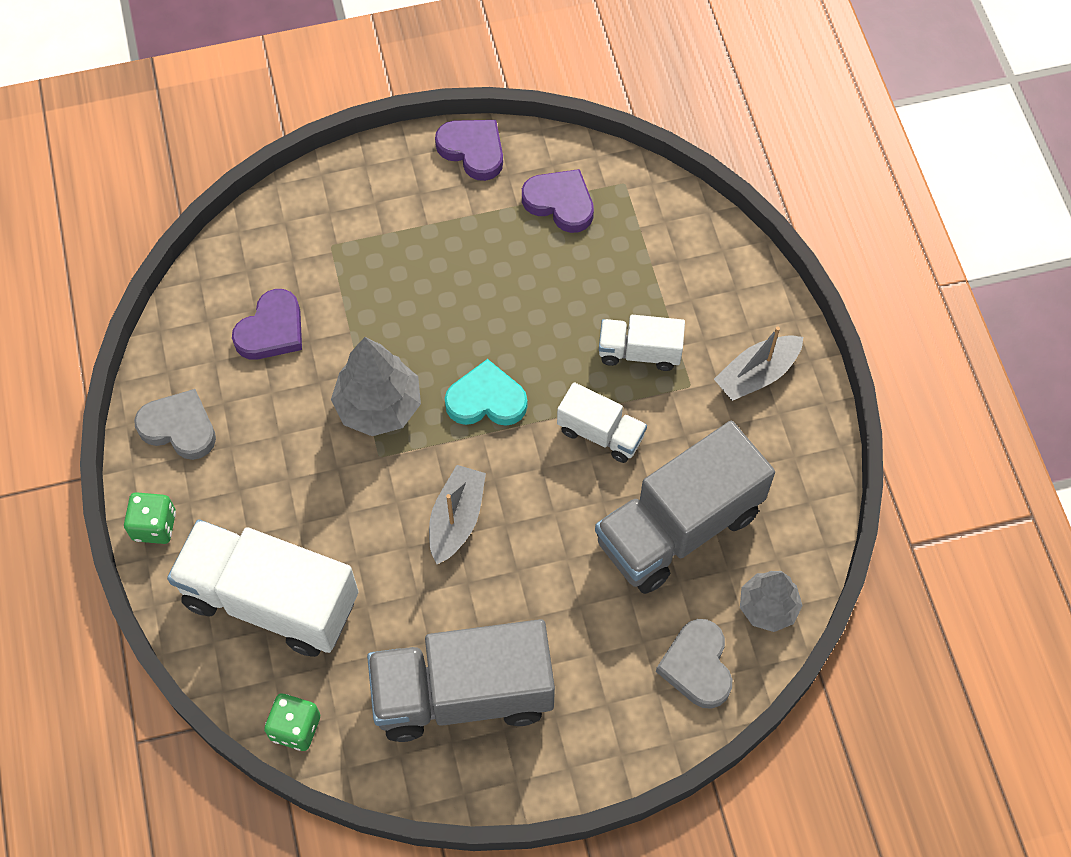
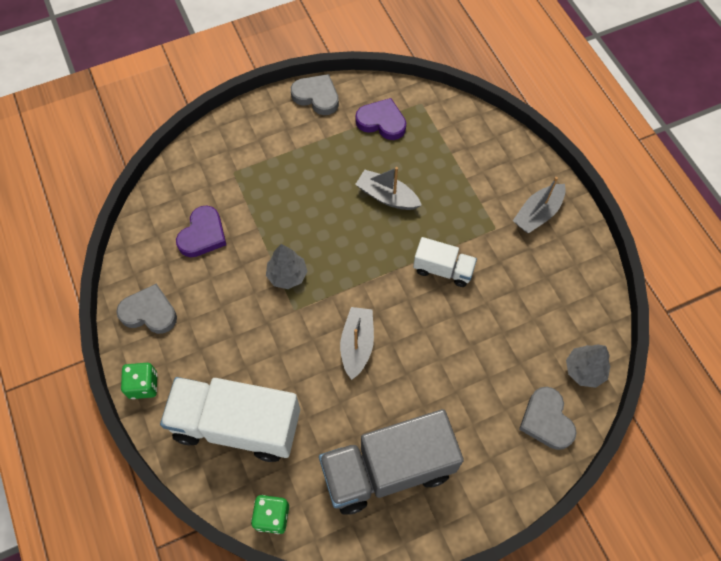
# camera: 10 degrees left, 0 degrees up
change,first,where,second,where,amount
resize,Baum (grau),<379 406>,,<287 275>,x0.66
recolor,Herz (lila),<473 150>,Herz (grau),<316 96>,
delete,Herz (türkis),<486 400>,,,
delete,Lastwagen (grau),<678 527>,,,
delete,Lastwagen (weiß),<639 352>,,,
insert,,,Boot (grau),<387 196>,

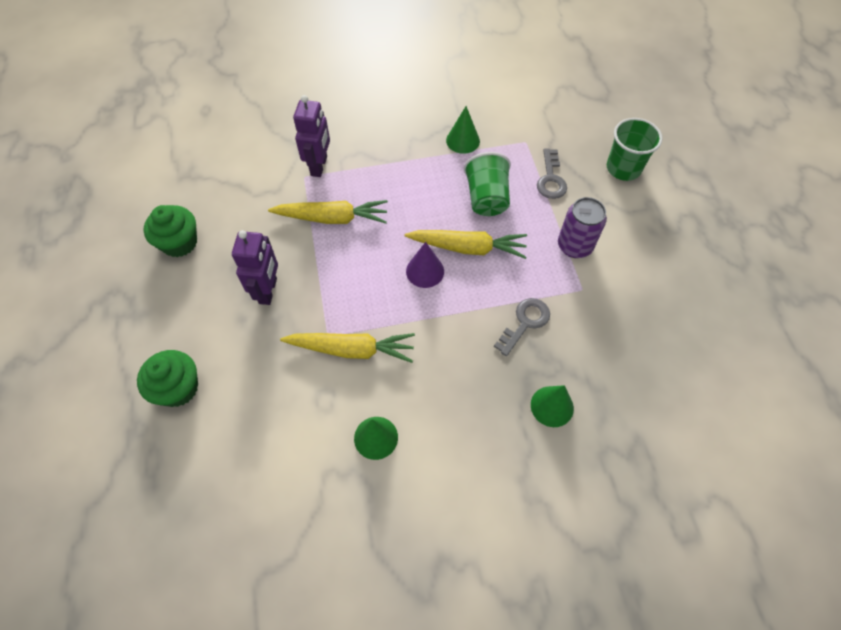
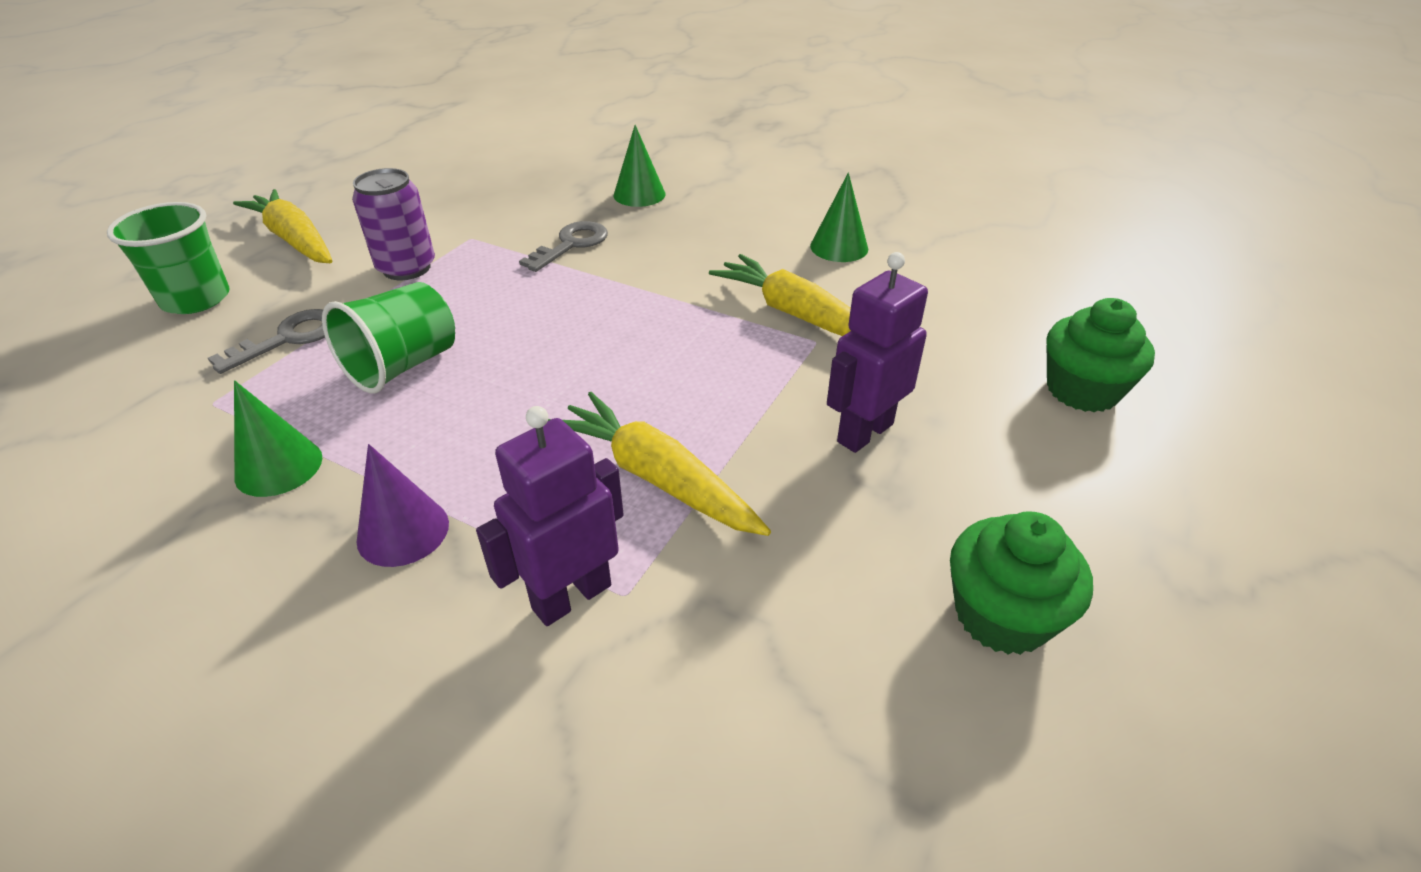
# camera: 140 degrees left, 20 degrees down
change,first,where,second,where,amount
move,Karotte (gelb),<468 248>,,<295 240>,
move,Kegel (lila),<425 271>,,<403 531>,
rotate,Schlüssel (grau),<525 323>,,<571 244>,135 degrees clockwise

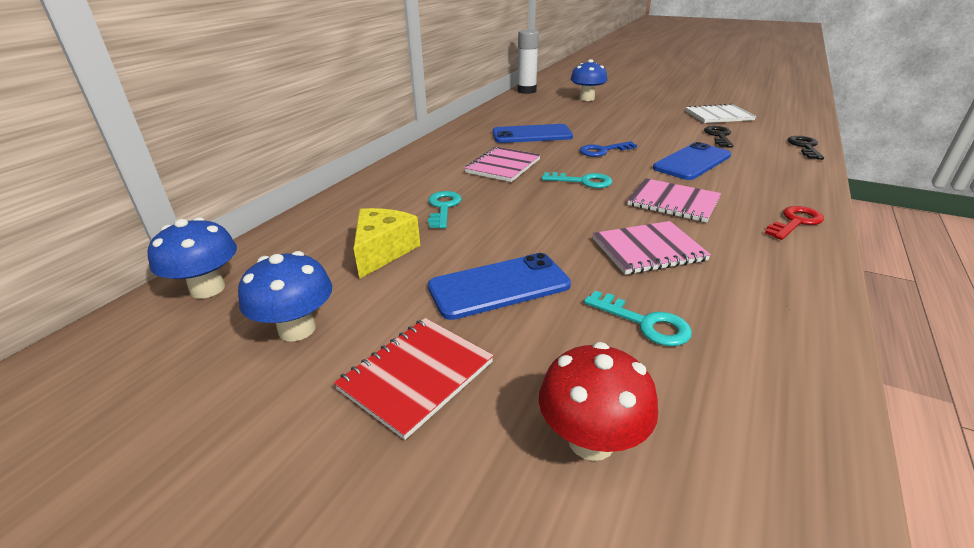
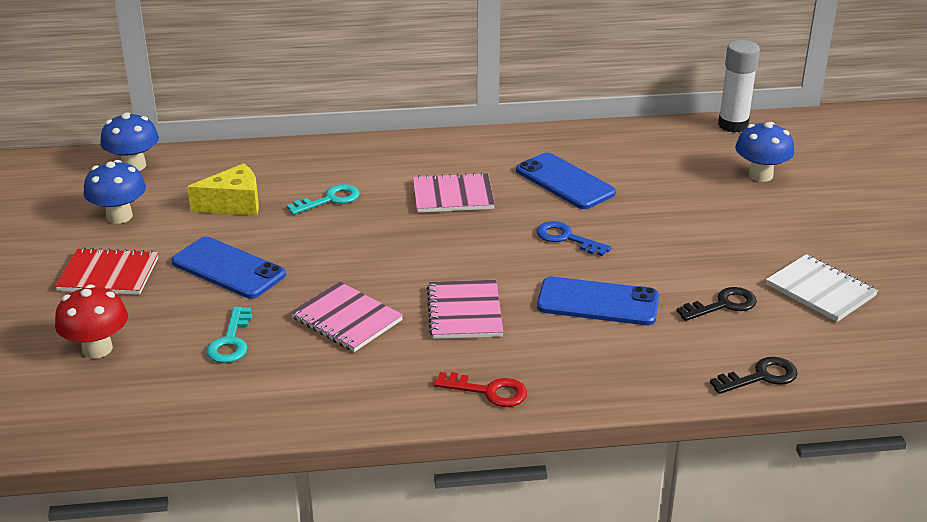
# camera: 55 degrees right, 0 degrees up
change,first,where,second,where,amount
delete,Schlüssel (türkis),<582 181>,,,

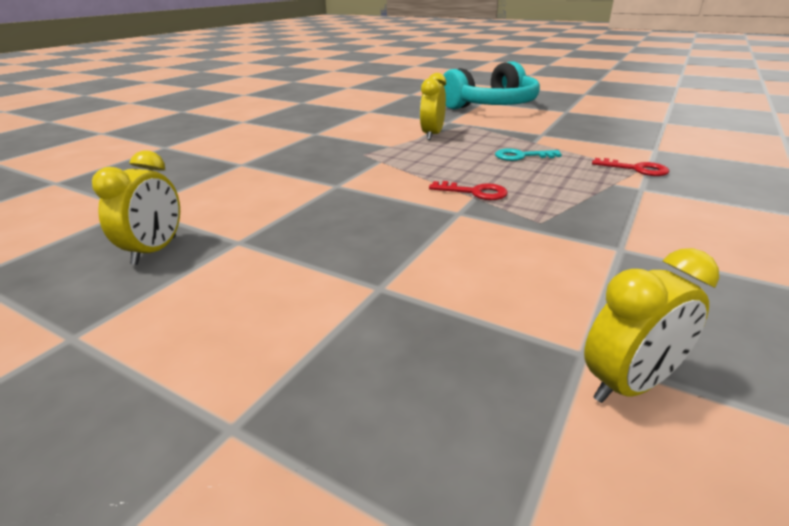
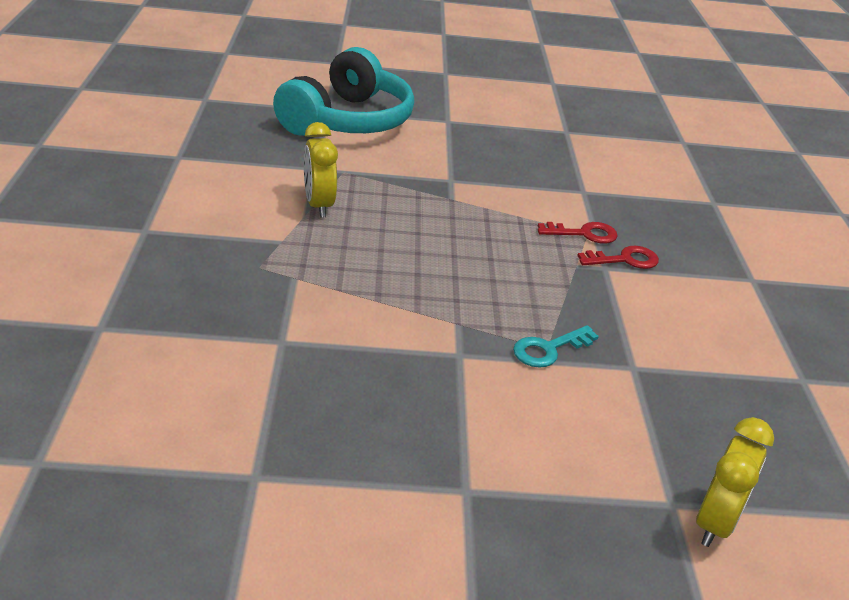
# camera: 35 degrees left, 5 degrees up
change,first,where,second,where,amount
delete,Wecker (gelb),<155 250>,,,
move,Schlüssel (rot),<474 192>,,<624 260>,
move,Schlüssel (türkis),<521 156>,,<549 349>,

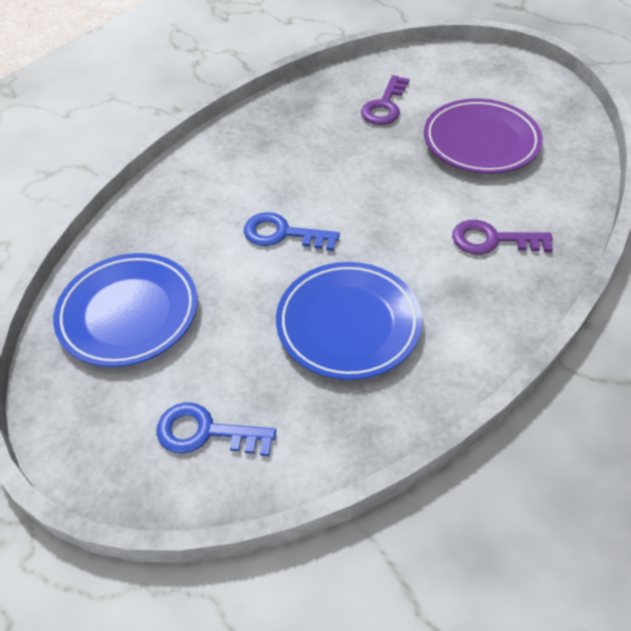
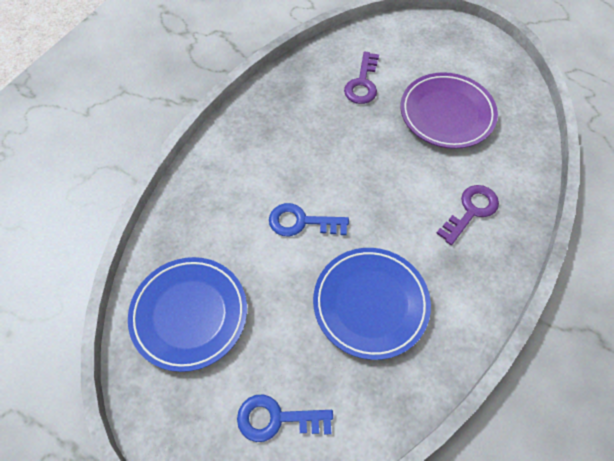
# camera: 10 degrees left, 10 degrees up
change,first,where,second,where,amount
rotate,Schlüssel (lila),<493 240>,,<471 211>,135 degrees clockwise

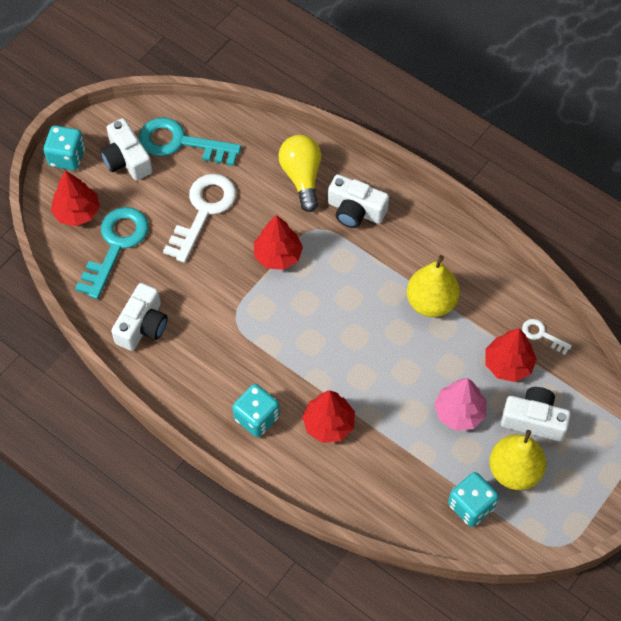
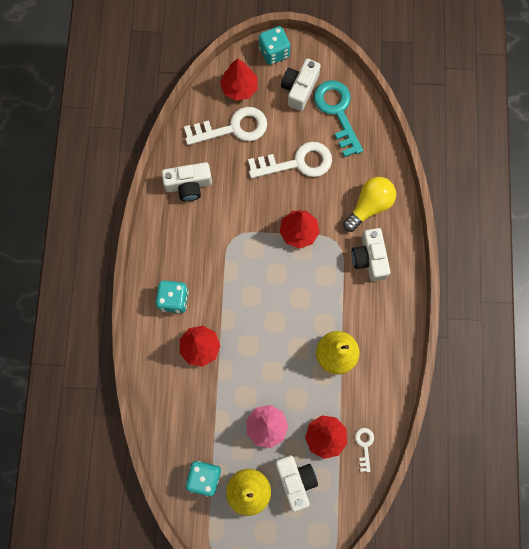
# camera: 55 degrees right, 15 degrees up
change,first,where,second,where,amount
recolor,Schlüssel (türkis),<115 245>,Schlüssel (weiß),<233 128>,

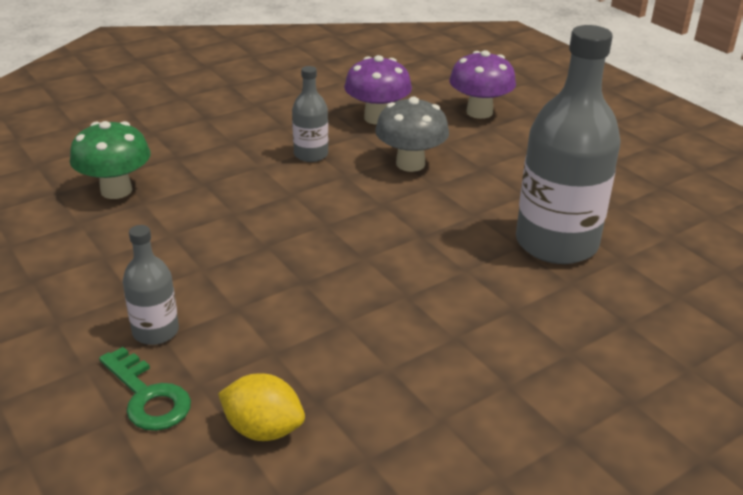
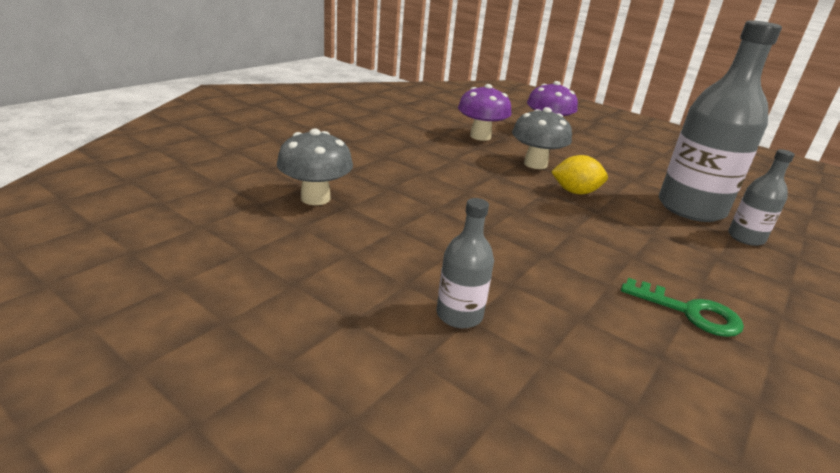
# camera: 20 degrees left, 5 degrees down
change,first,where,second,where,amount
recolor,Pilz (grün),<116 190>,Pilz (grau),<315 198>,
move,Schlüssel (grün),<147 396>,,<689 312>,
move,Zitrone (gelb),<263 429>,,<575 192>,
move,Flasche (grau),<311 154>,,<745 238>,

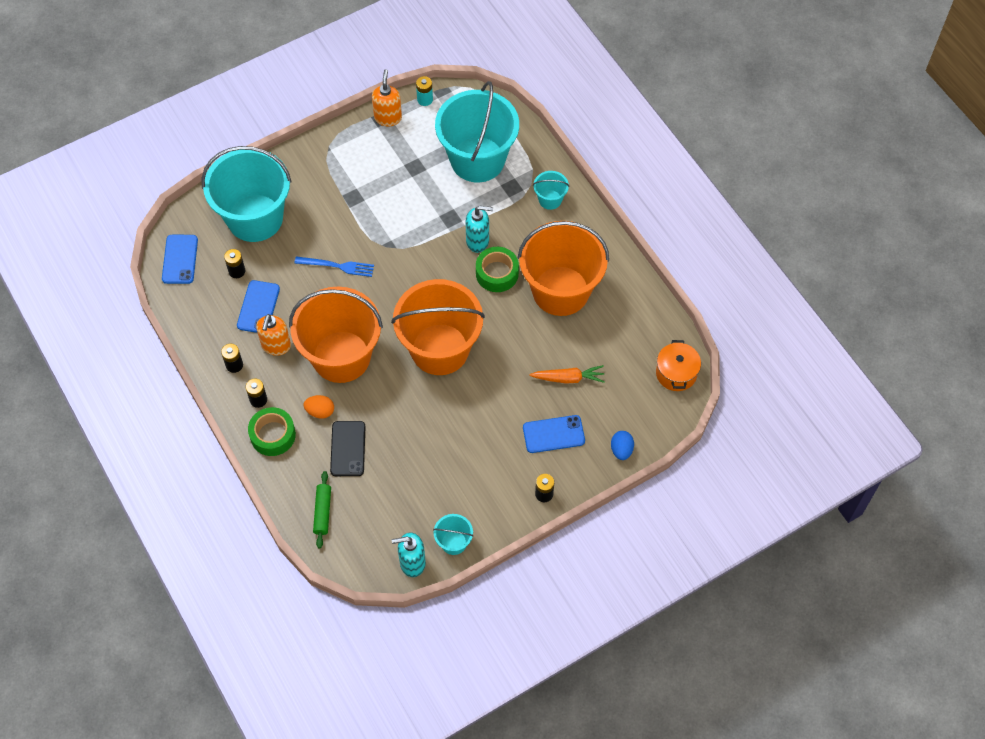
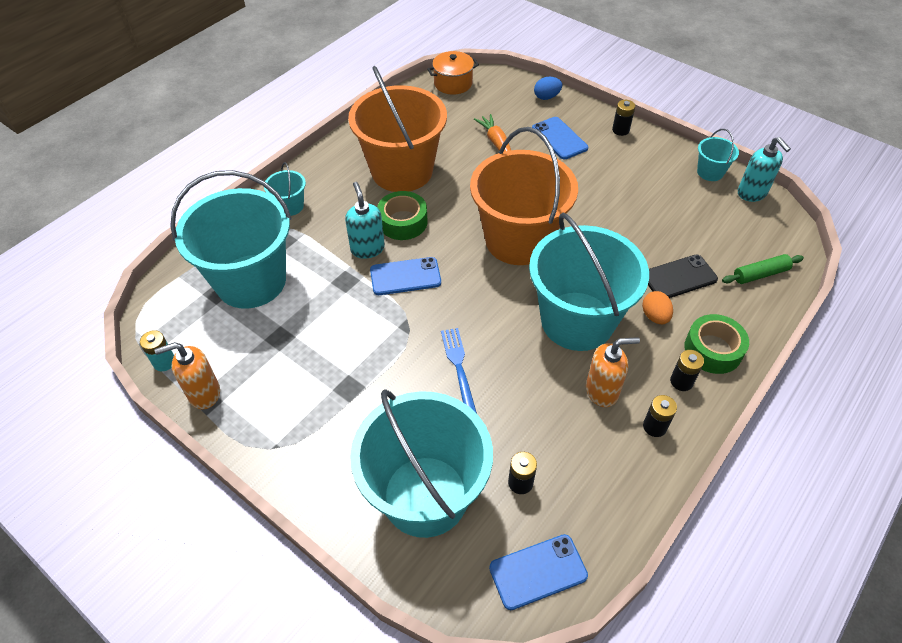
# camera: 110 degrees left, 10 degrees down
change,first,where,second,where,amount
move,Handy (blau),<258 307>,,<405 276>,
recolor,Eimer (orange),<341 356>,Eimer (türkis),<577 321>,

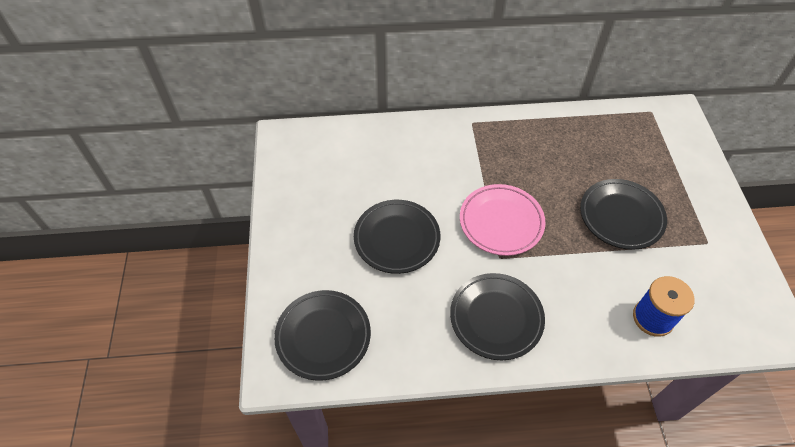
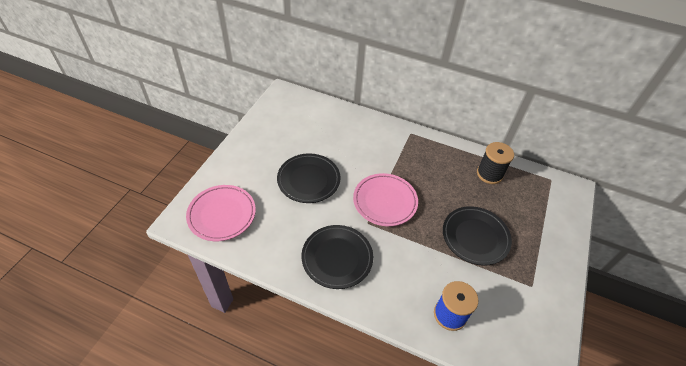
# camera: 25 degrees right, 5 degrees down
change,first,where,second,where,amount
recolor,Teller (schwarz),<323 336>,Teller (rosa),<222 215>,
insert,,,Garnrolle (schwarz),<489 174>,

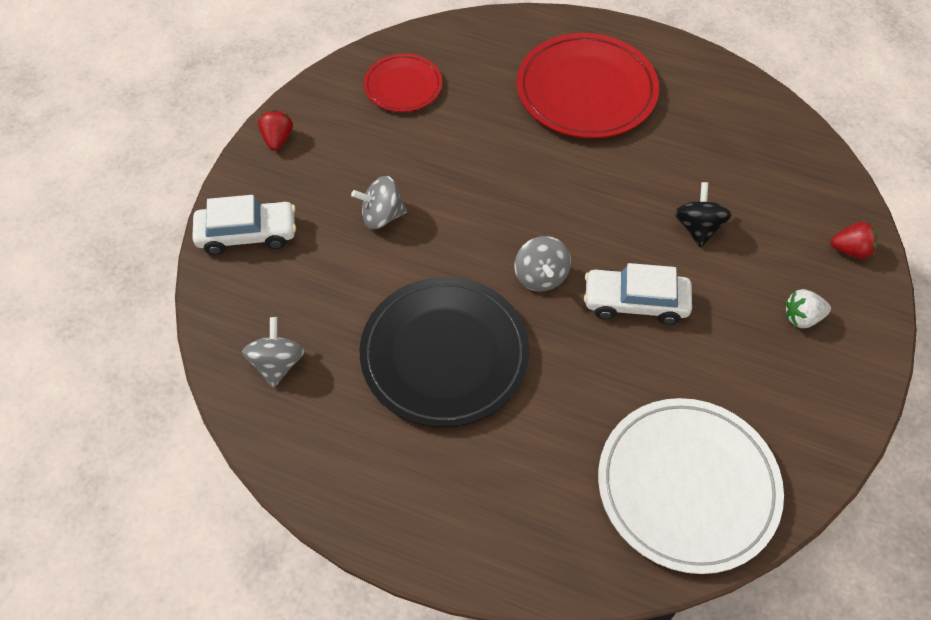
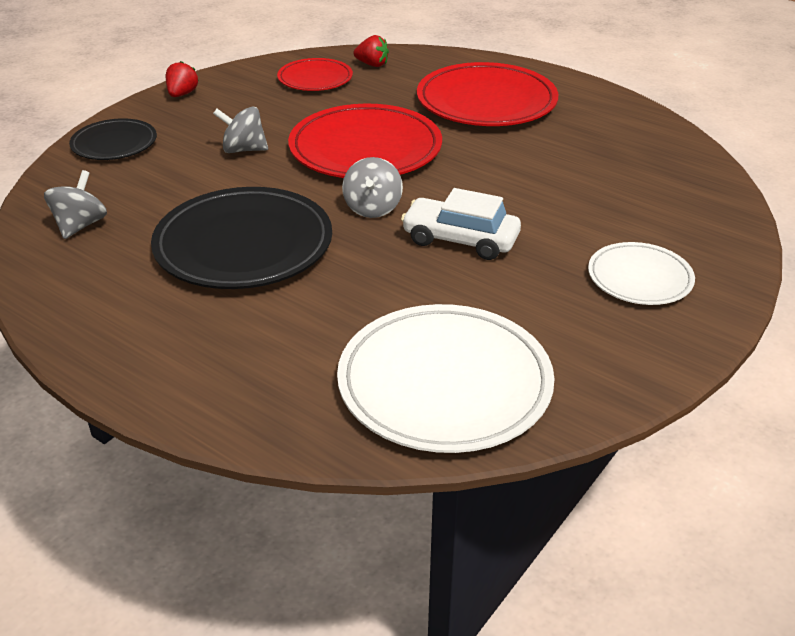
# camera: 15 degrees right, 20 degrees down
change,first,where,second,where,amount
replace,Auto (weiß),<247 234>,Teller (schwarz),<114 144>,
delete,Kreisel (schwarz),<698 228>,,,
replace,Erdbeere (weiß),<802 317>,Teller (weiß),<639 278>,
move,Erdbeere (rot),<850 250>,,<372 65>,
insert,,,Teller (rot),<365 149>,

